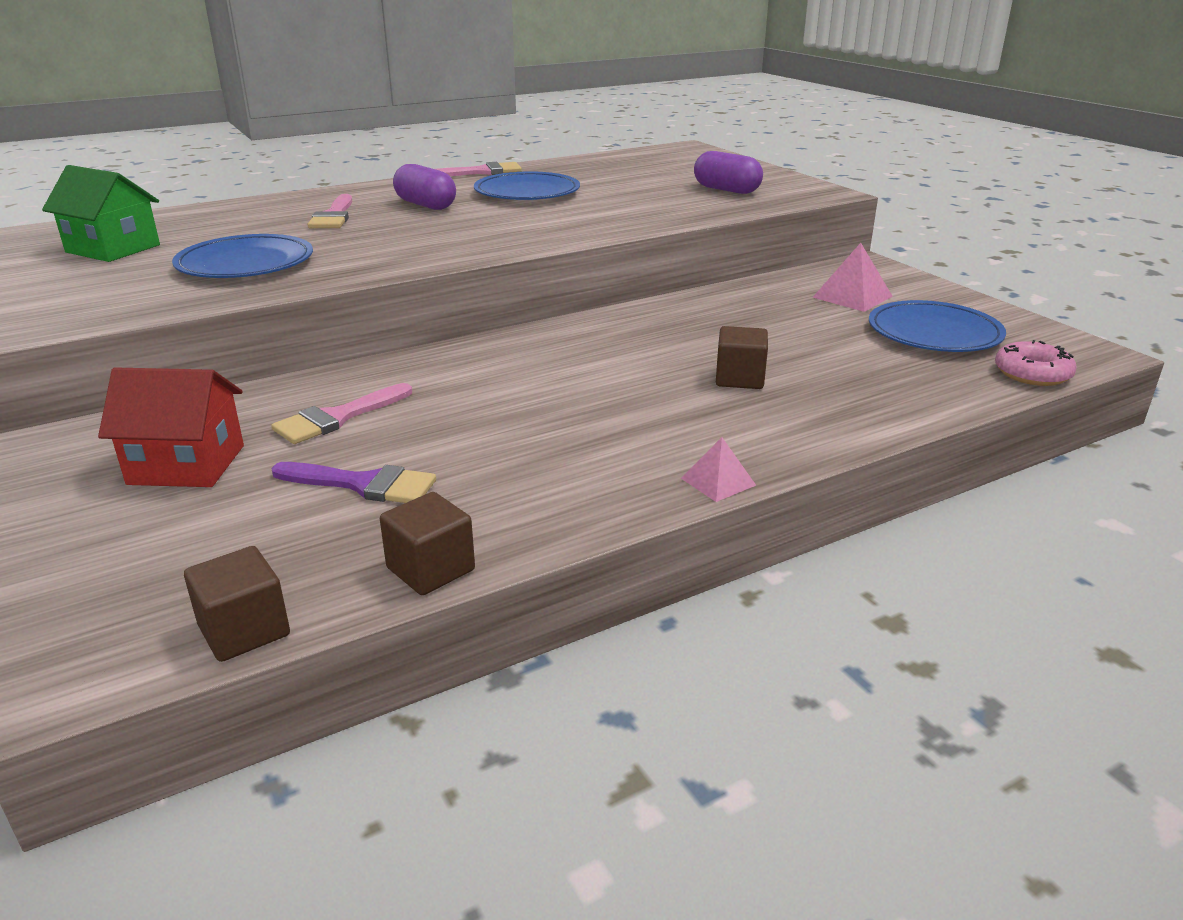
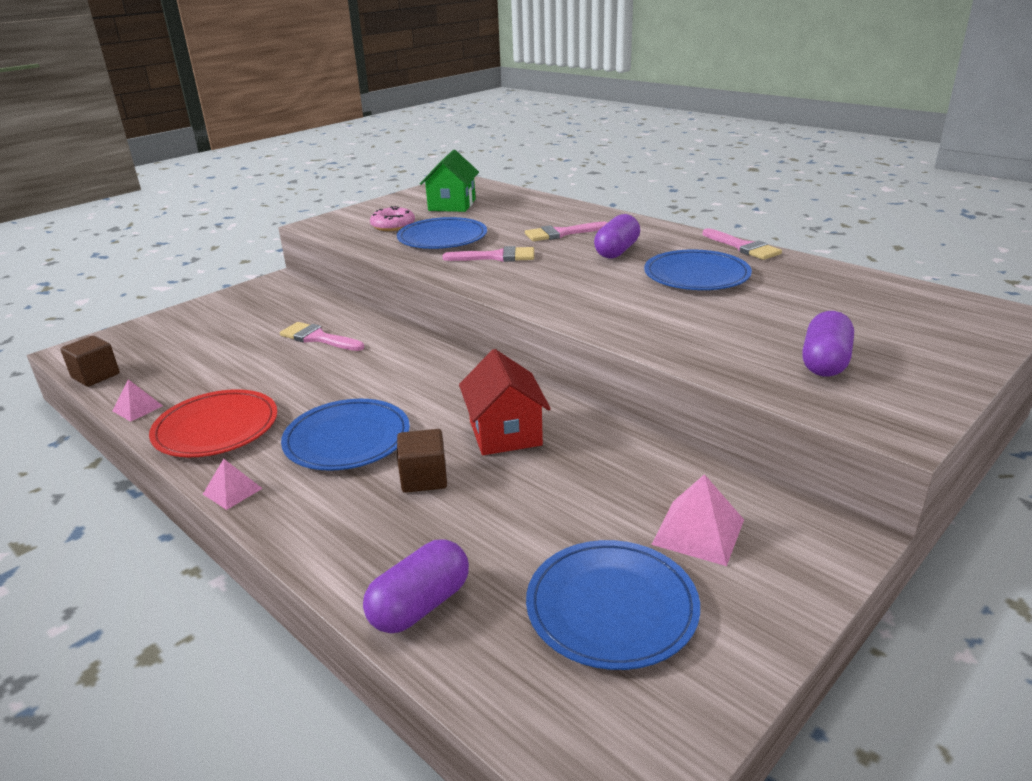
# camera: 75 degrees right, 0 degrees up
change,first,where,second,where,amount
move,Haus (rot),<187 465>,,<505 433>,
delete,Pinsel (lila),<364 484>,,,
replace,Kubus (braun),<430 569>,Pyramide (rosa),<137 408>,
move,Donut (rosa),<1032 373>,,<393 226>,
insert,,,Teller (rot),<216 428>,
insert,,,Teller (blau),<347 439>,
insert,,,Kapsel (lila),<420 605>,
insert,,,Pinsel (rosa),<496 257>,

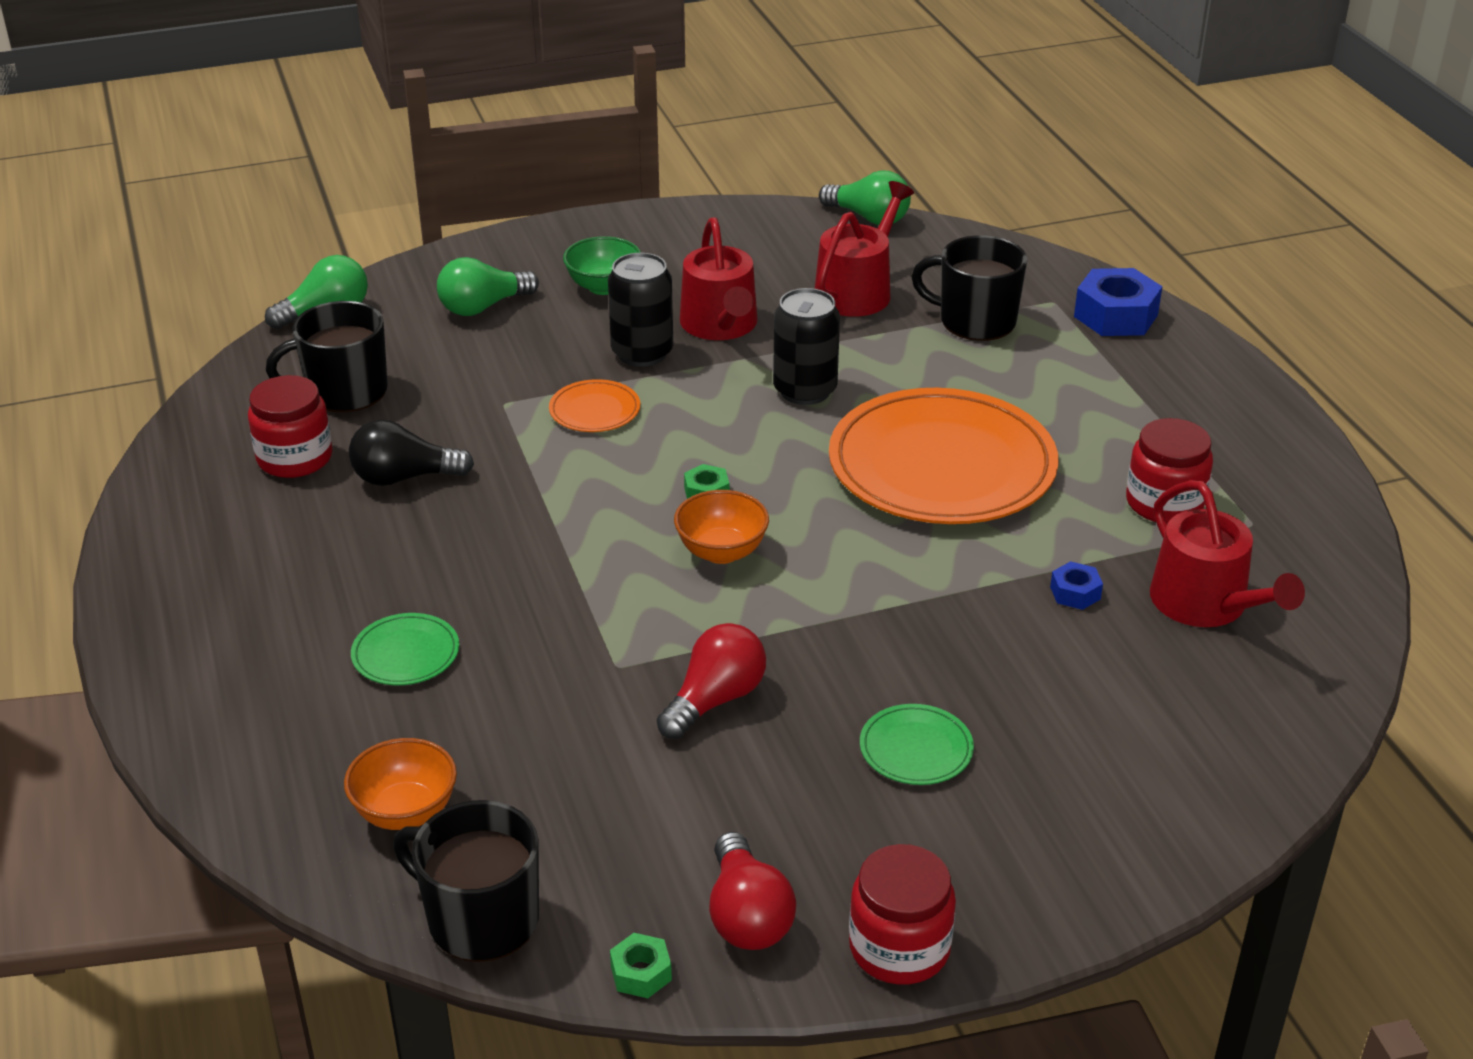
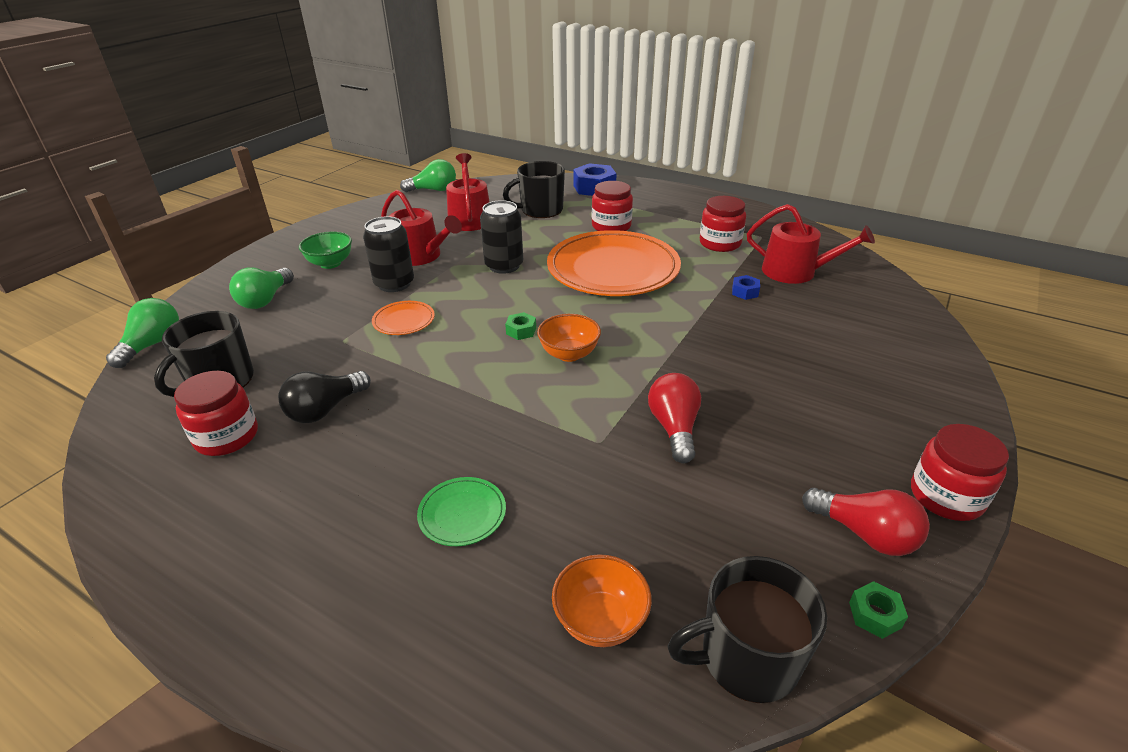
# camera: 40 degrees left, 0 degrees up
change,first,where,second,where,amount
delete,Teller (grün),<916 749>,,,
insert,,,Einmachglas (rot),<611 226>,

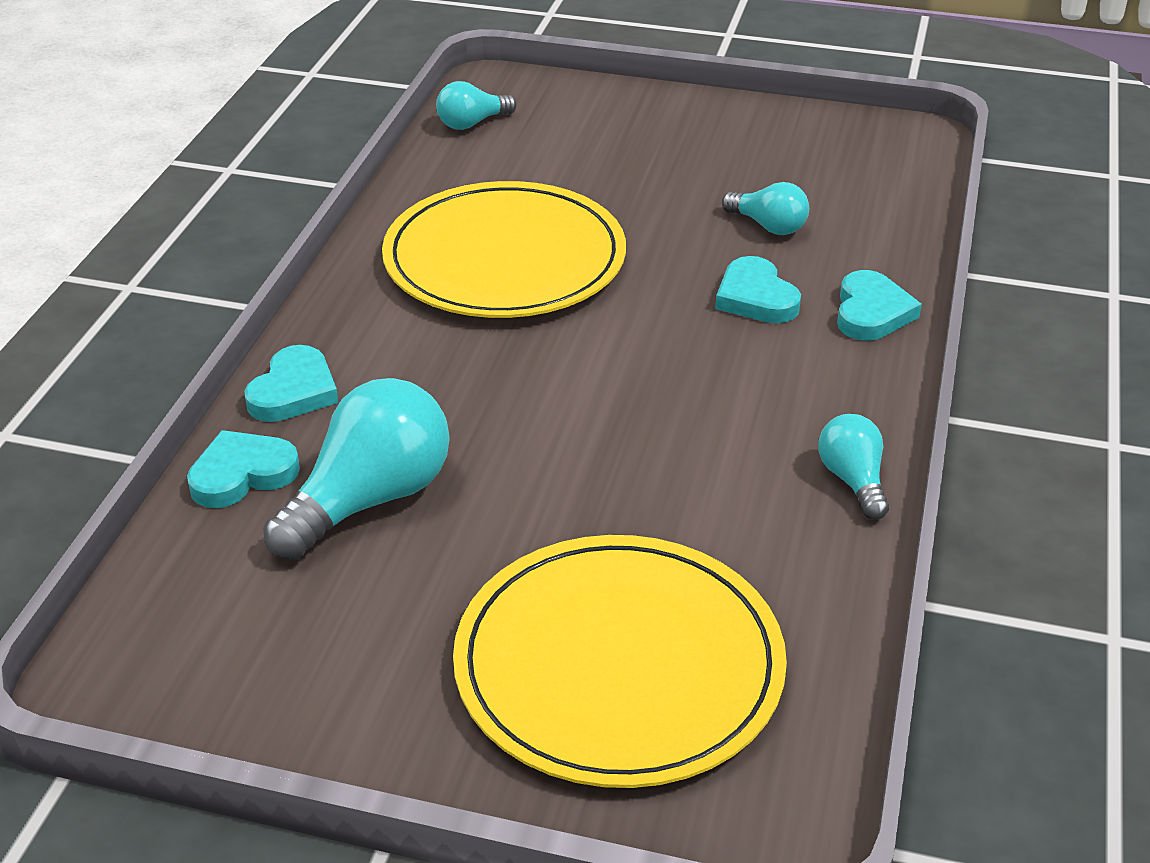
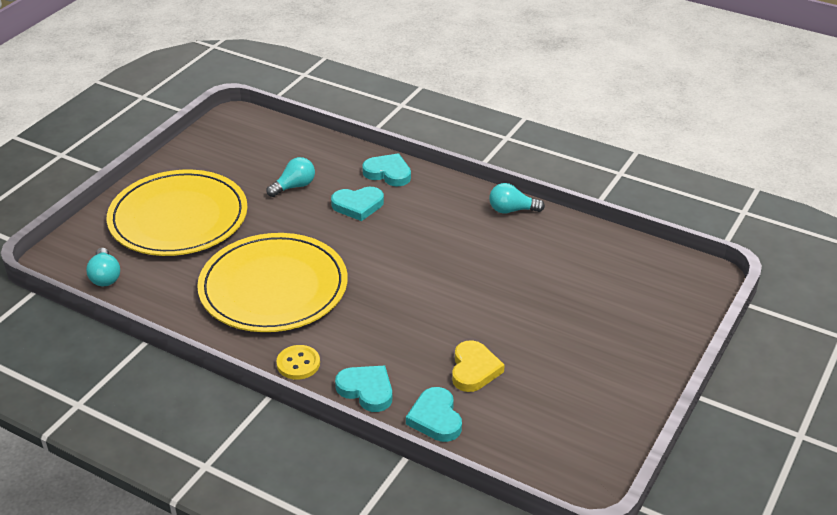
# camera: 75 degrees left, 0 degrees up
change,first,where,second,where,amount
replace,Glühbirne (türkis),<370 500>,Herz (gelb),<474 369>,
move,Teller (gelb),<619 665>,,<178 218>,
insert,,,Knopf (gelb),<298 364>,

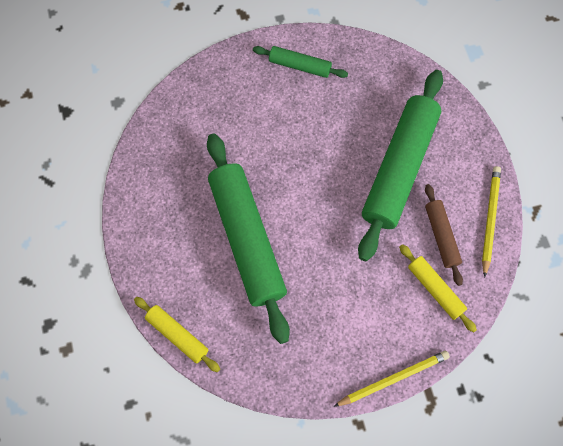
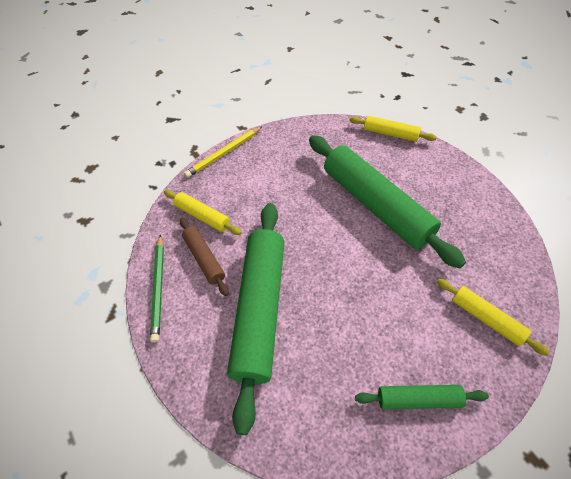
# camera: 165 degrees right, 15 degrees down
change,first,where,second,where,amount
recolor,Bleistift (gelb),<489 219>,Bleistift (grün),<159 288>,
insert,,,Nudelholz (gelb),<486 319>,

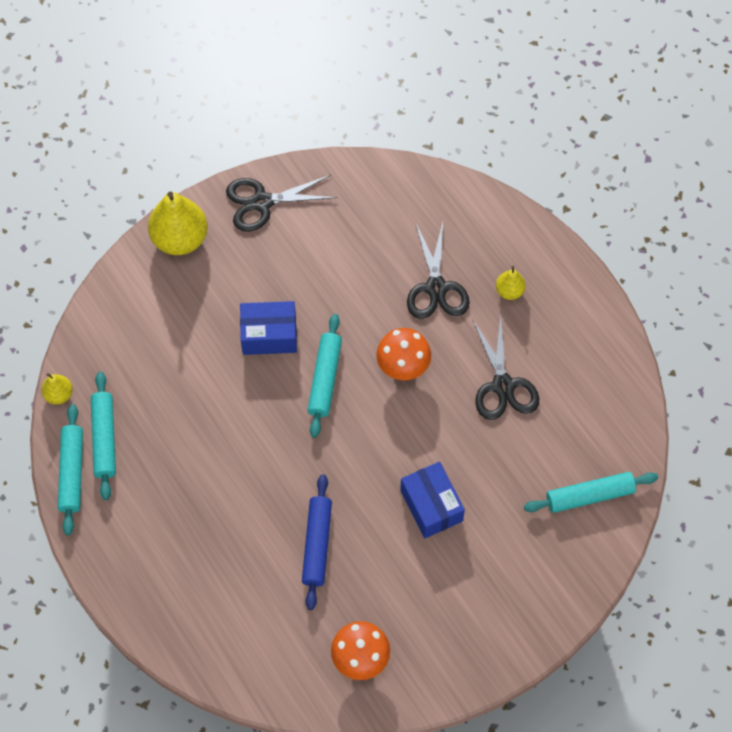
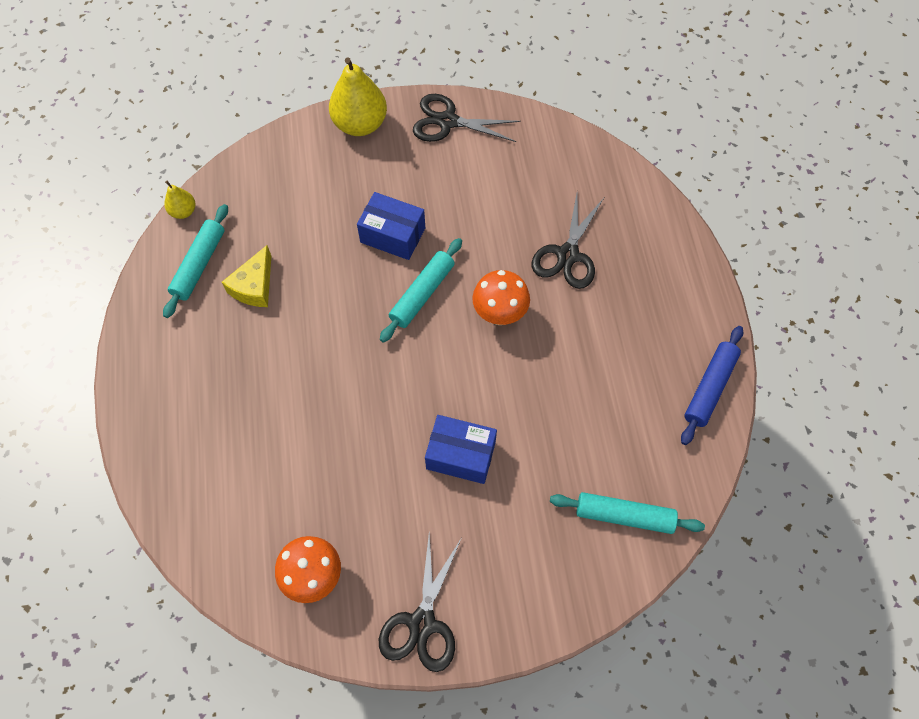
# camera: 25 degrees right, 0 degrees up
change,first,where,second,where,amount
delete,Nudelholz (türkis),<72 472>,,,
move,Nudelholz (blau),<317 544>,,<709 388>,
rotate,Schachtel (blau),<431 506>,,<461 455>,75 degrees counterclockwise
move,Schere (schwarz),<503 386>,,<422 623>,
delete,Birne (gelb),<509 291>,,,
insert,,,Käse (gelb),<254 286>,

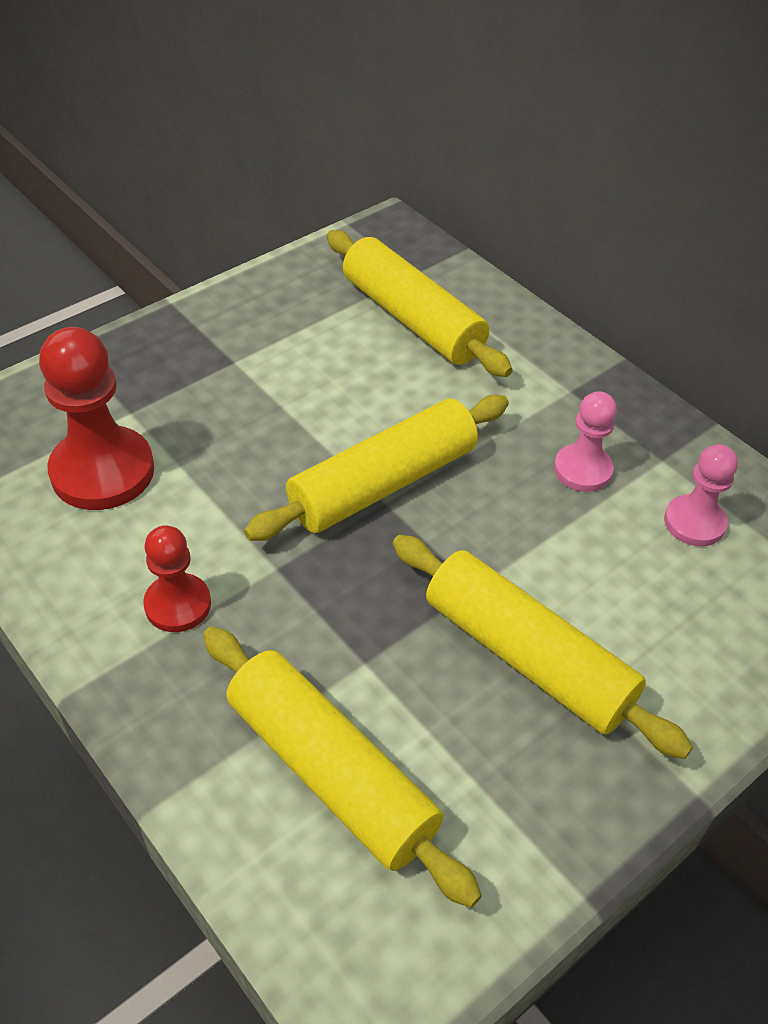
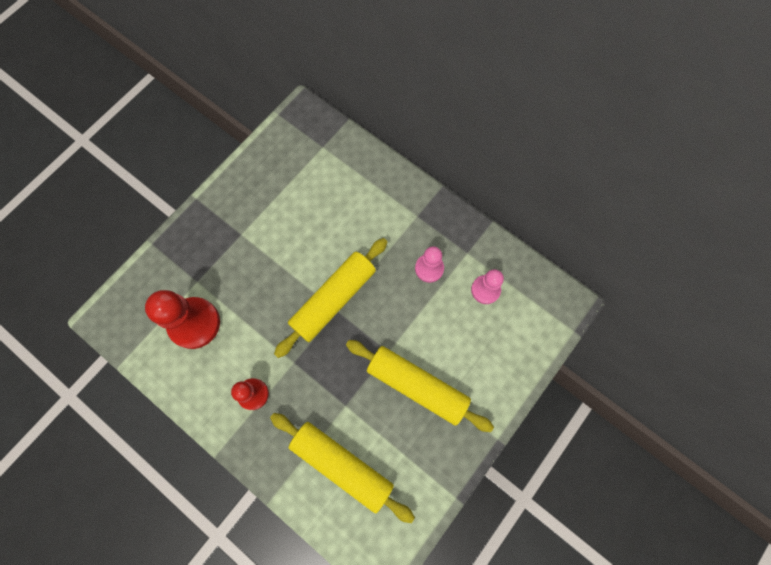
# camera: 10 degrees left, 25 degrees up
change,first,where,second,where,amount
delete,Nudelholz (gelb),<412 319>,,,

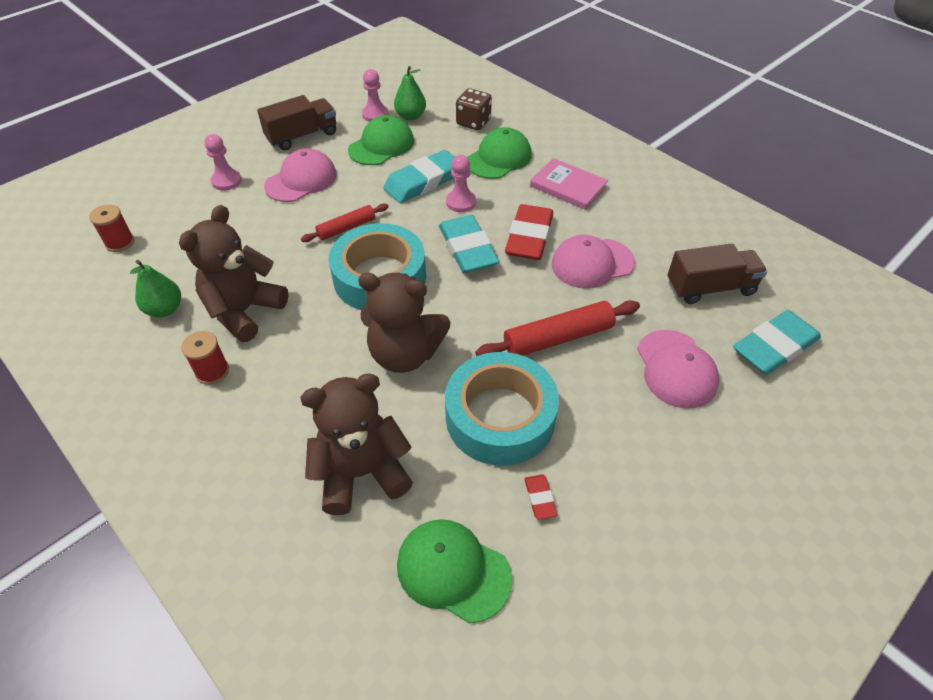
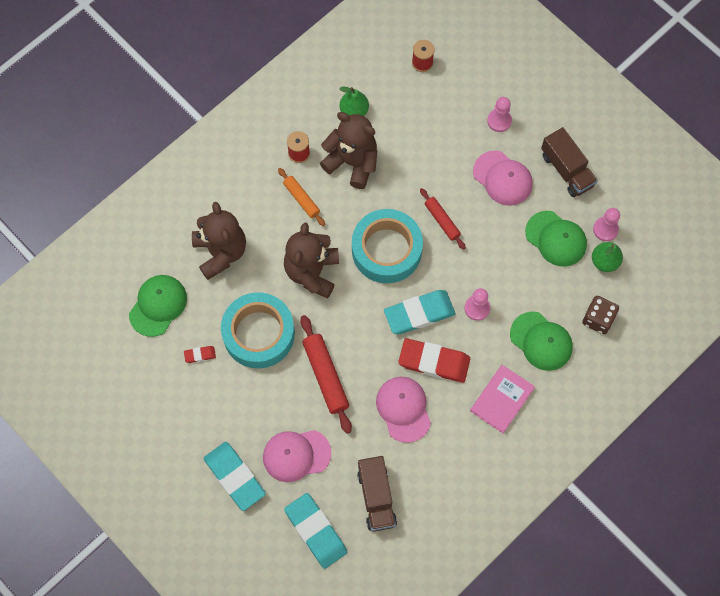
# camera: 90 degrees right, 20 degrees up
change,first,where,second,where,amount
move,Radiergummi (türkis),<423 181>,,<234 477>,
insert,,,Nudelholz (orange),<301 199>,

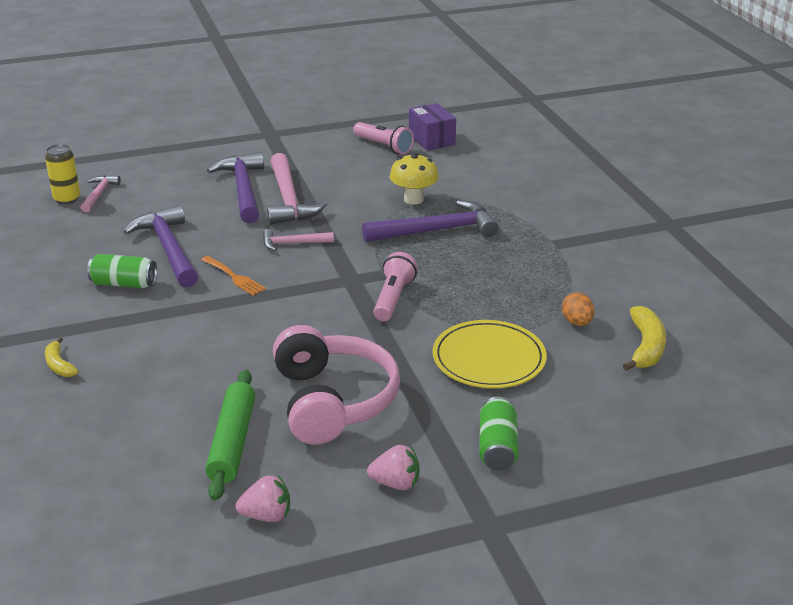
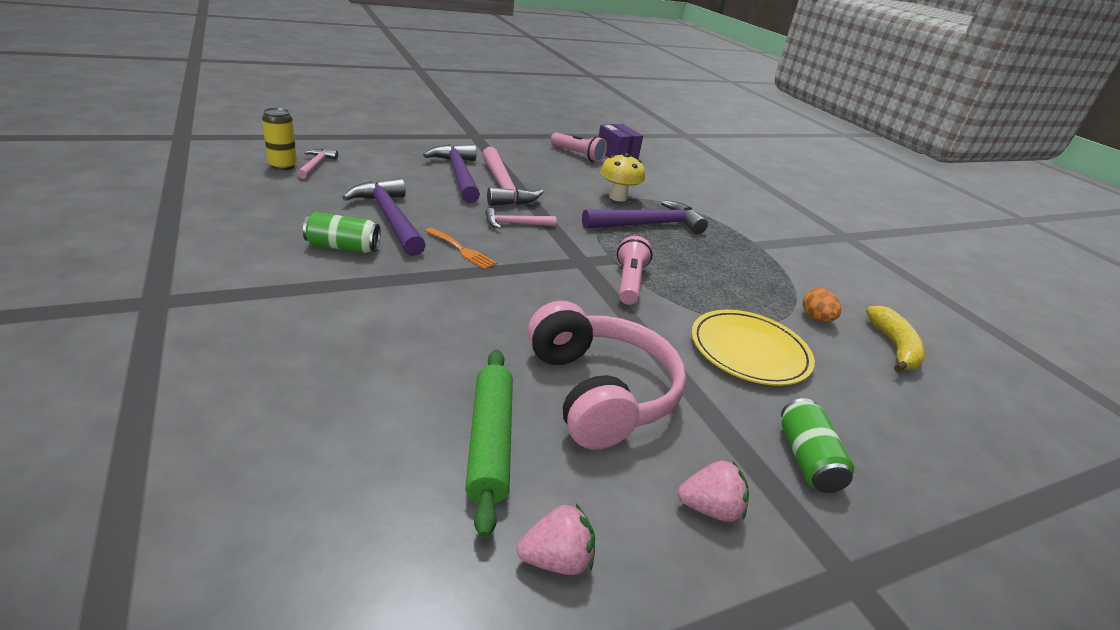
# camera: 10 degrees left, 0 degrees up
change,first,where,second,where,amount
delete,Banane (gelb),<59 365>,,,

